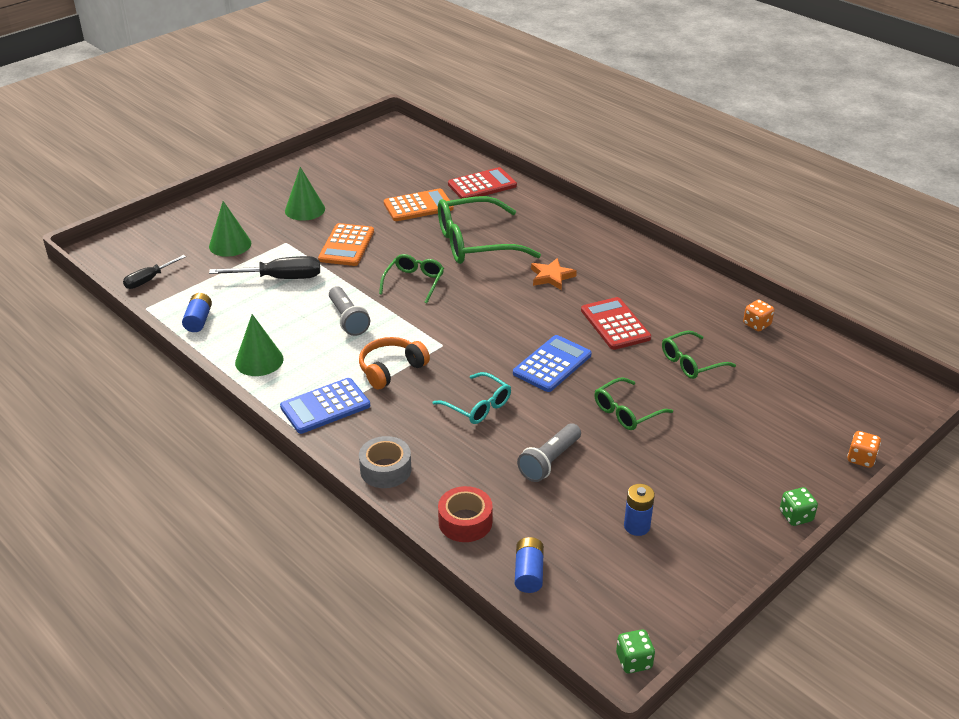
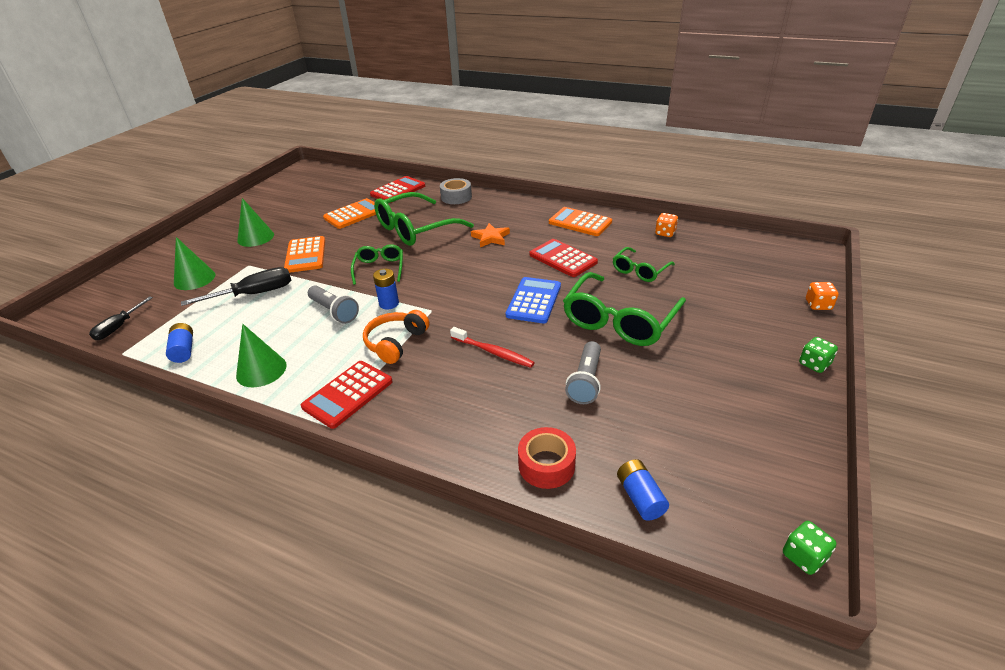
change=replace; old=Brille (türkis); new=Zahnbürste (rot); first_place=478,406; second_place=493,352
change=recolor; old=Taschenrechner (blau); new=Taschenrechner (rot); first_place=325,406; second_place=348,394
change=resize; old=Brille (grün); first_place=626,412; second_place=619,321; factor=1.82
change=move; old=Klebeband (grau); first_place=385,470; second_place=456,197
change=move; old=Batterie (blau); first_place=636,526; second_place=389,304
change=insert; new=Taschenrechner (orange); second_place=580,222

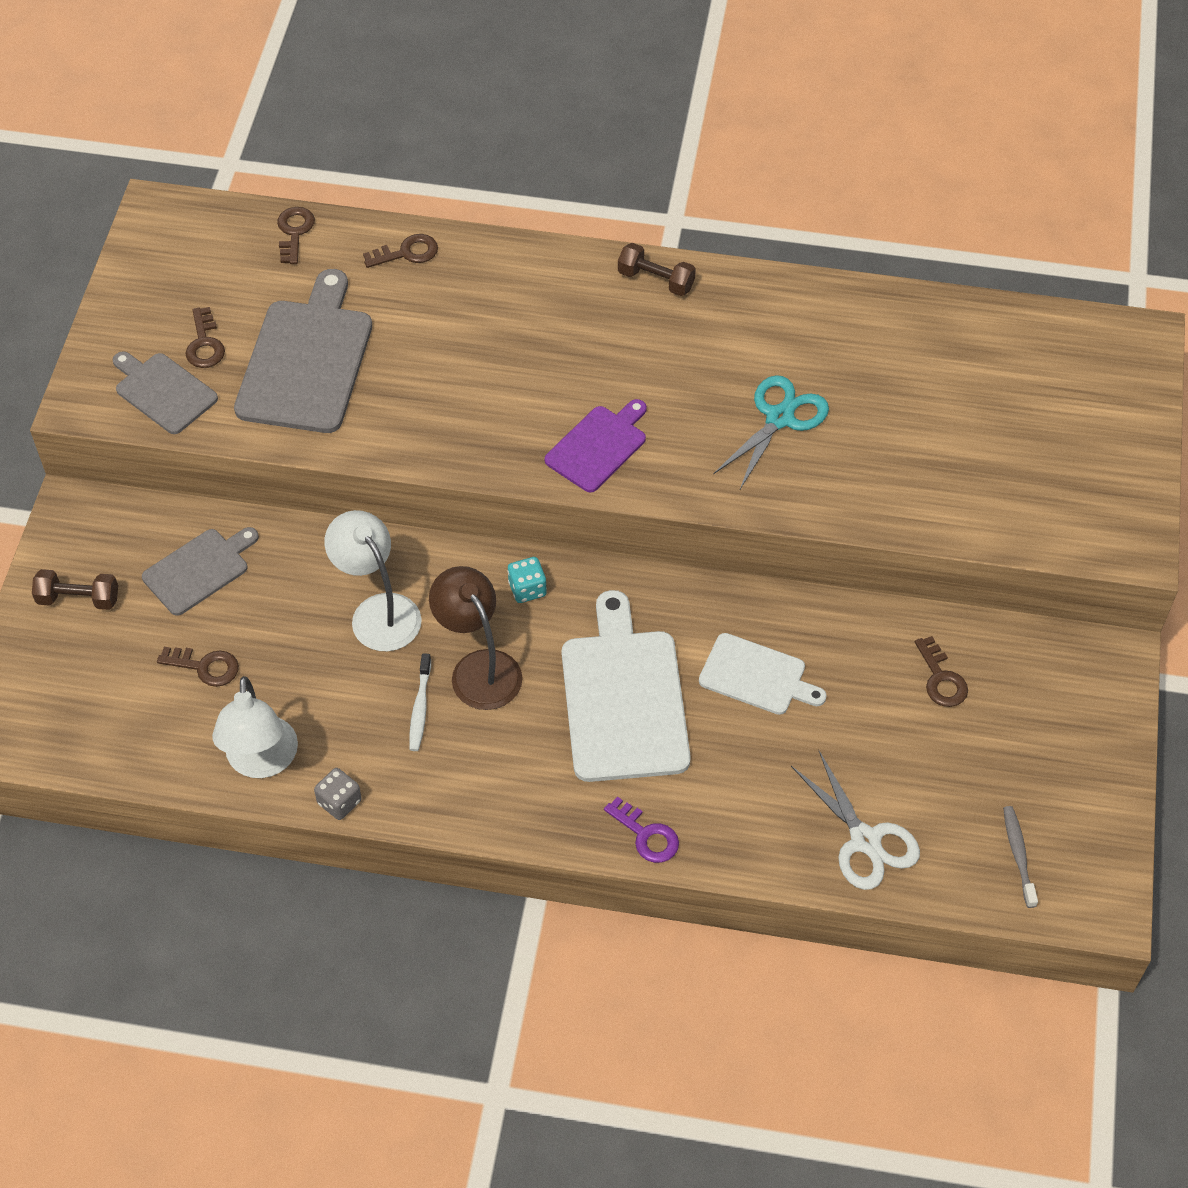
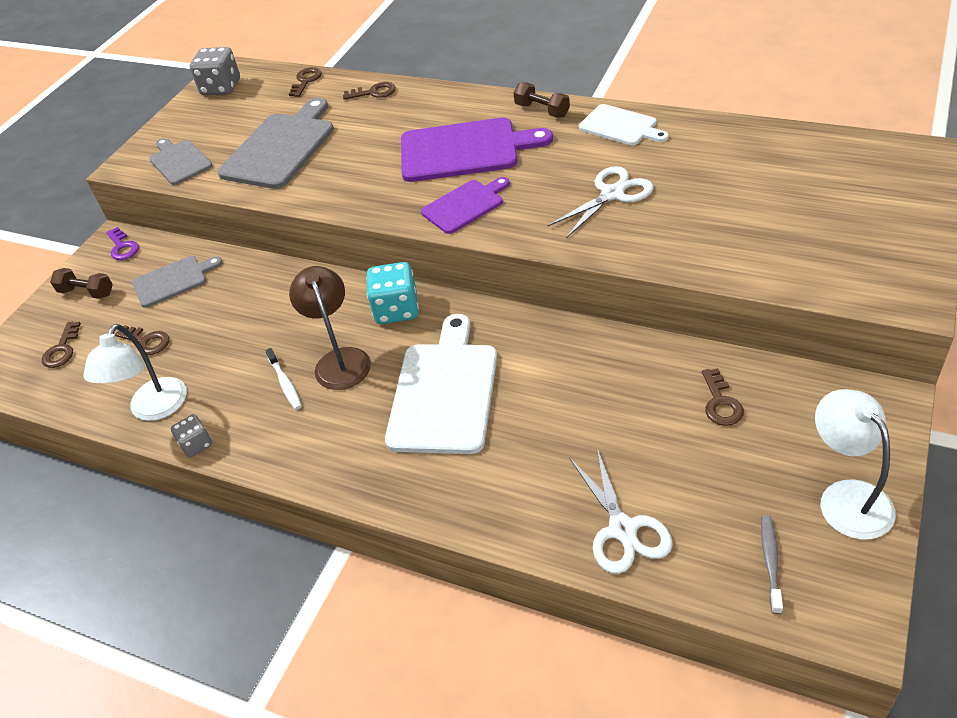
change=move; old=Schlüssel (braun); first_place=205,344; second_place=62,349
change=recolor; old=Schere (türkis); new=Schere (weiß); first_place=779,418; second_place=612,194
change=move; old=Lampe (weiß); first_place=378,611; second_place=846,497
change=resize; old=Spielwürfel (türkis); first_place=527,589; second_place=396,309; factor=1.73
change=move; old=Schneidebrett (weiß); first_place=756,676; second_place=620,126
change=rotate; old=Zahnbürste (weiß); first_place=420,708; second_place=285,383; degrees=-45
change=move; old=Schlüssel (lila); first_place=646,835; second_place=123,247
change=insert; new=Spielwürfel (grau); second_place=221,88
change=insert; new=Schneidebrett (lila); second_place=464,150

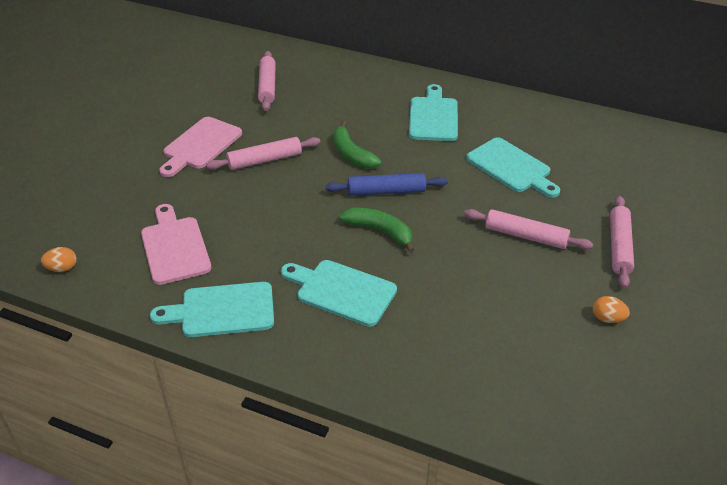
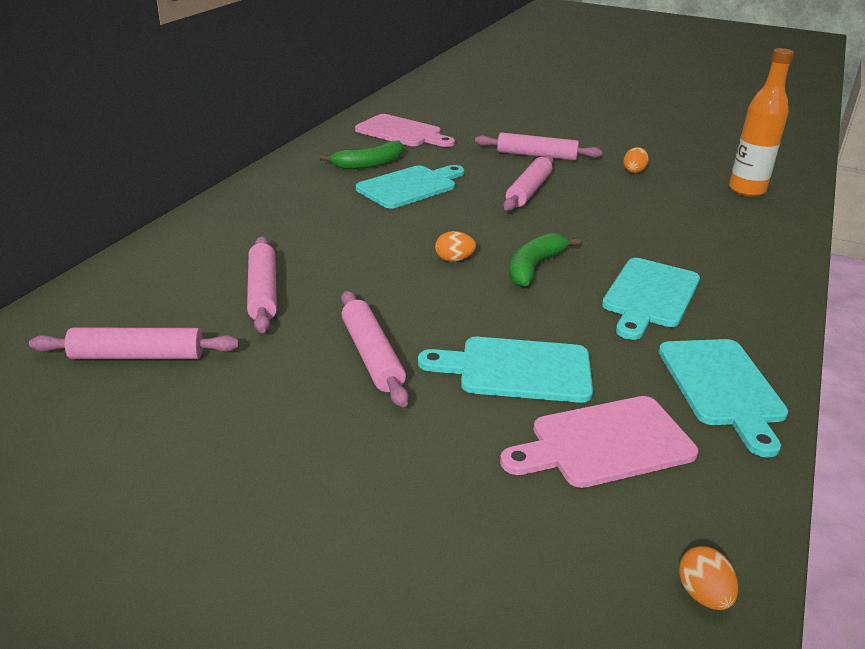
change=move; old=Schneidebrett (türkis); first_place=433,117; second_place=517,370
change=move; old=Schneidebrett (rosa); first_place=200,145; second_place=402,132
change=move; old=Banane (grün); first_place=352,154; second_place=369,164
change=replace; old=Nudelholz (blau); new=Ei (orange); first_place=386,191; second_place=454,260
change=insert; new=Flasche (orange); second_place=746,190
change=insert; new=Nudelholz (rosa); second_place=263,292

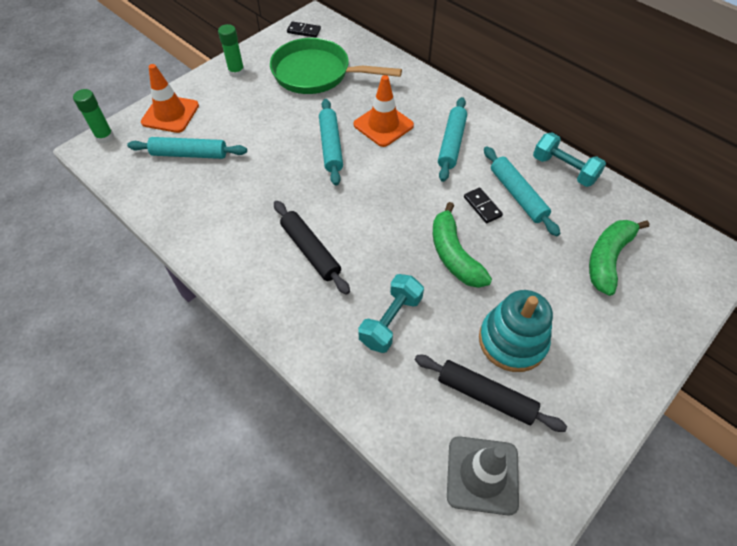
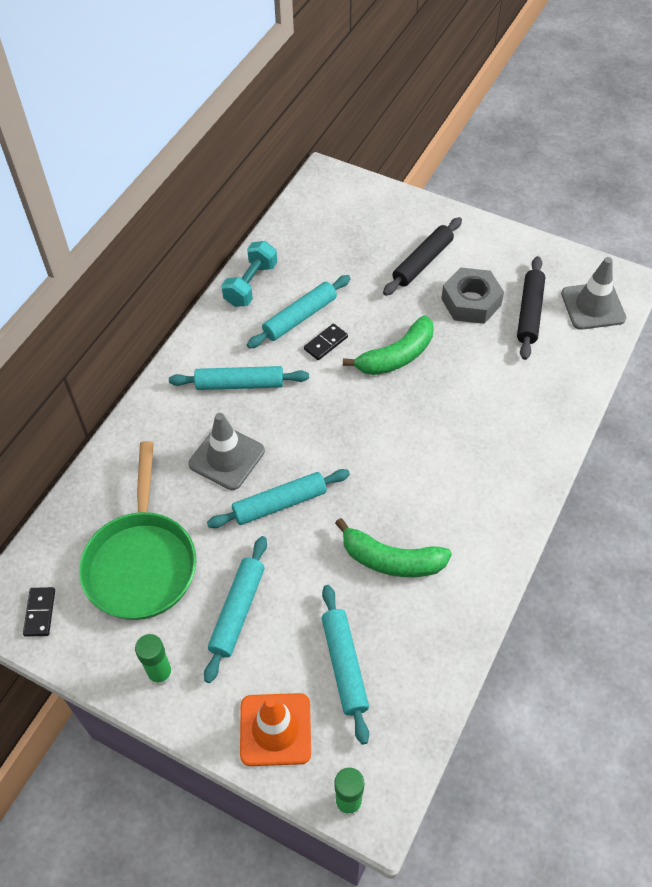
change=recolor; old=Leitkegel (orange); new=Leitkegel (grau); first_place=383,125; second_place=227,457
change=move; old=Nudelholz (schwarz); first_place=310,250; second_place=422,262
change=move; old=Banane (grün); first_place=608,259; second_place=391,560
change=delete; old=Hantel (türkis); first_place=390,321
change=replace; old=Stapelspielzeug (türkis); new=Sechskantmutter (grau); first_place=512,341; second_place=471,302
change=insert; new=Nudelholz (türkis); second_place=238,611

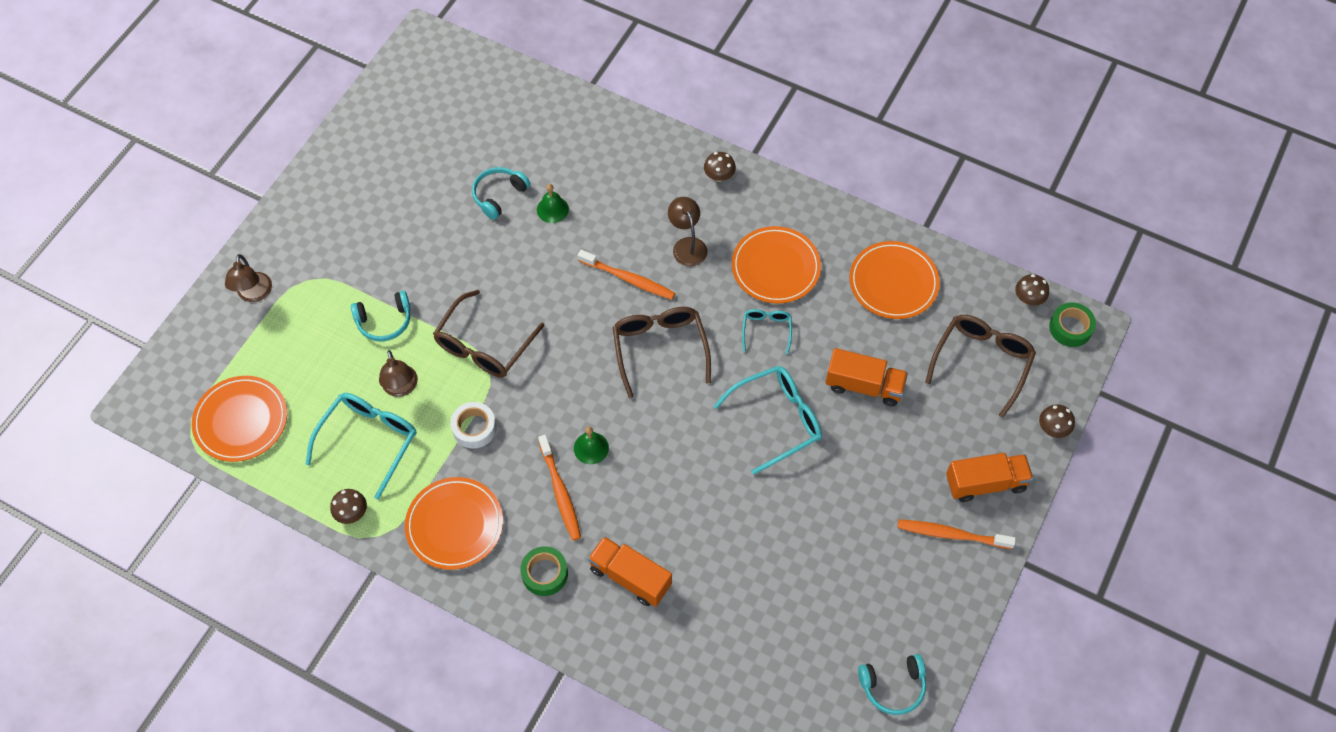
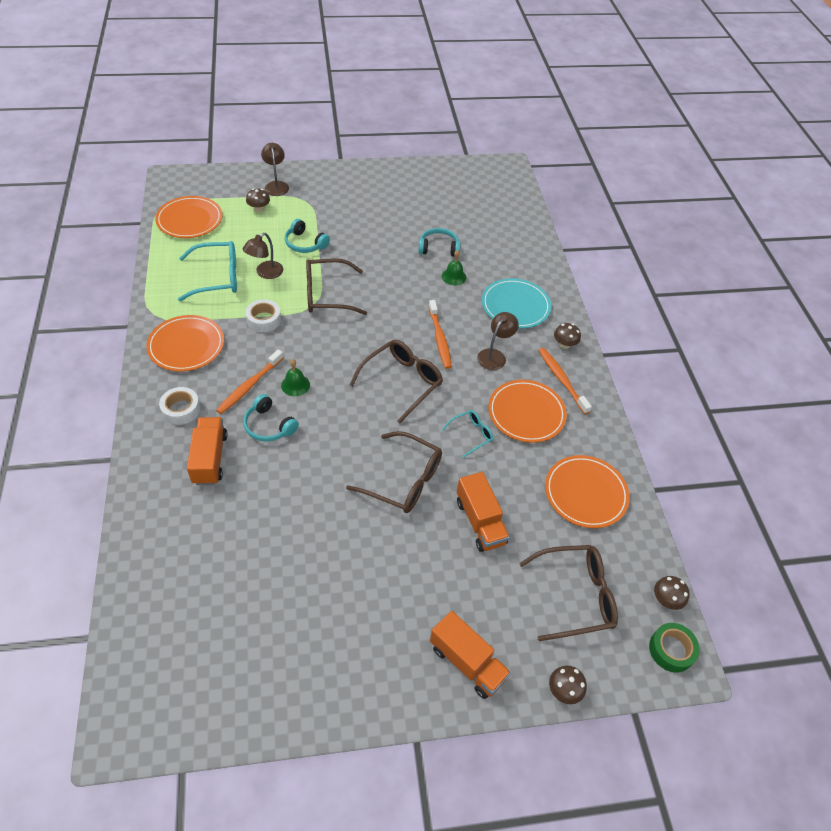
change=rotate; old=Lampe (braun); first_place=254,294; second_place=276,185; degrees=120
change=recolor; old=Brille (türkis); new=Brille (braun); first_place=777,420; second_place=404,480
change=move; old=Pilz (braun); first_place=351,513; second_place=259,209
change=move; old=Zahnbürste (orange); first_place=952,534; second_place=562,380
change=recolor; old=Klebeband (grün); new=Klebeband (weiß); first_place=544,573; second_place=181,409
change=move; old=Kopfhörer (türkis); first_place=893,686; second_place=269,426
change=insert; new=Teller (türkis); second_place=515,306

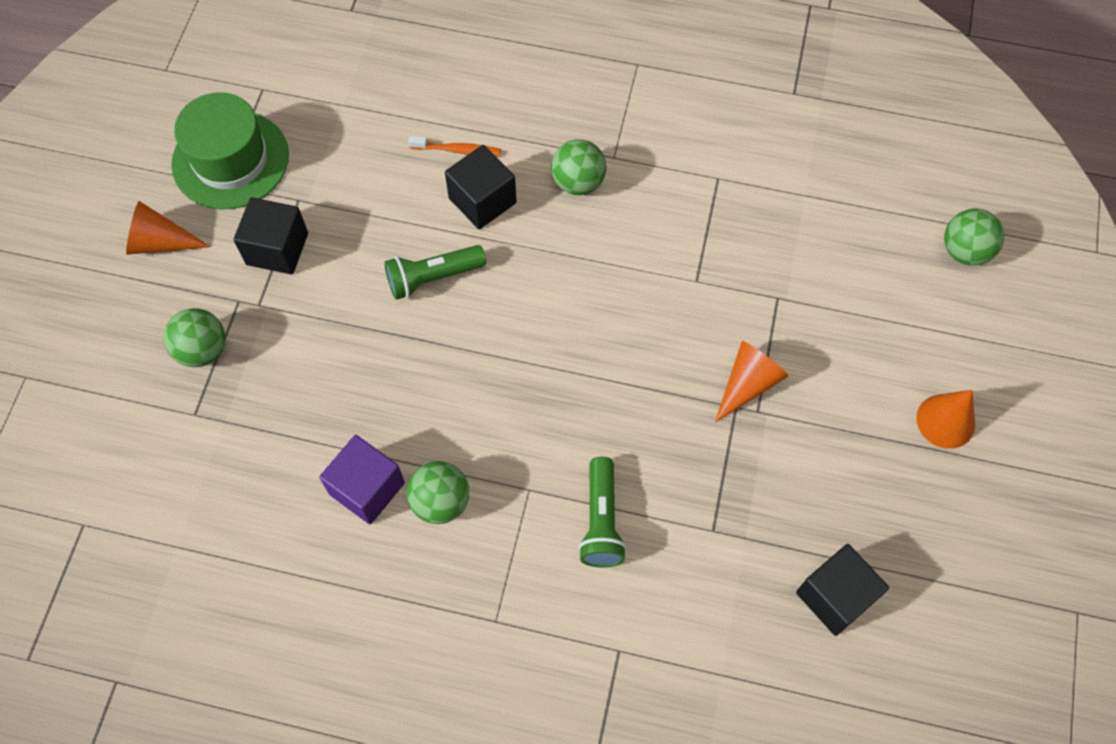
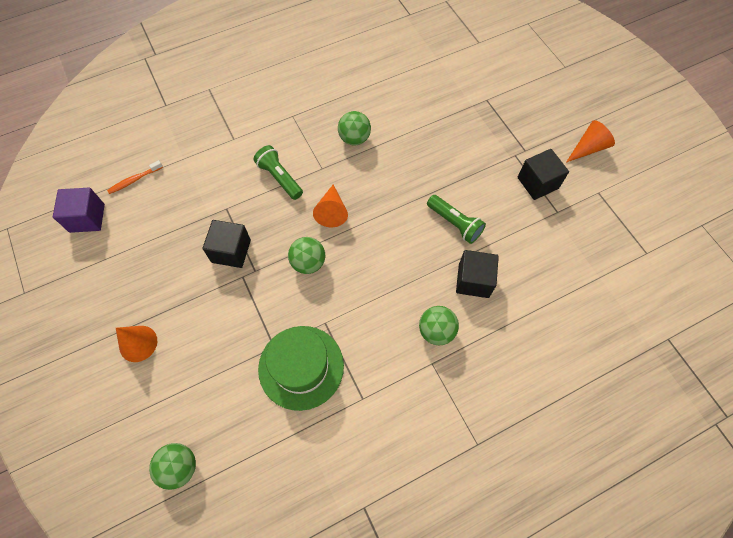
change=move; old=Hut (grün); first_place=230,160; second_place=301,367
change=move; old=Zahnbürste (orange); first_place=458,150; second_place=134,180
change=rotate; old=Taschenlampe (grün); first_place=433,278; second_place=455,223; degrees=105
change=move; old=Ball (grün); first_place=202,350; second_place=308,263
change=move; old=Kegel (orange); first_place=748,383; second_place=331,211
change=move; old=Kubus (lila); first_place=367,488; second_place=87,218
change=move; old=Kubus (schwarz); first_place=835,596; second_place=231,251

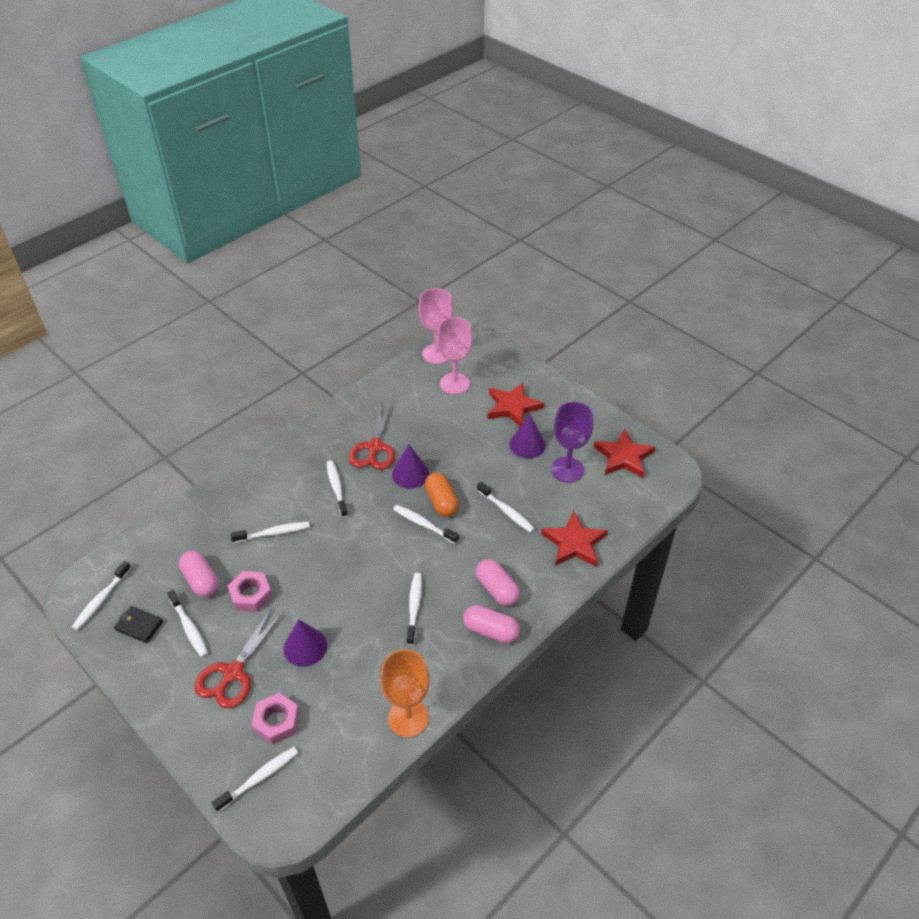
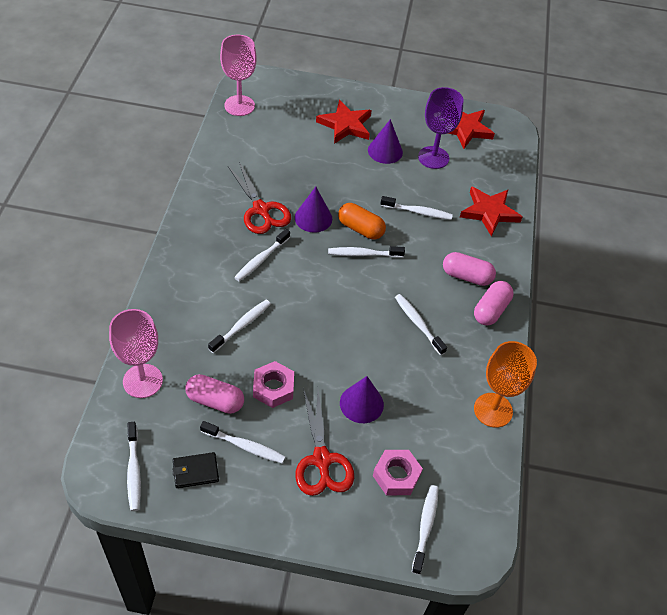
change=move; old=Kelch (rosa); first_place=455,383; second_place=142,381
change=rotate; old=Zahnbürste (weiß); first_place=336,488; second_place=261,259; degrees=-90
change=rotate; old=Kapsel (rosa); first_place=490,631; second_place=491,310; degrees=-45

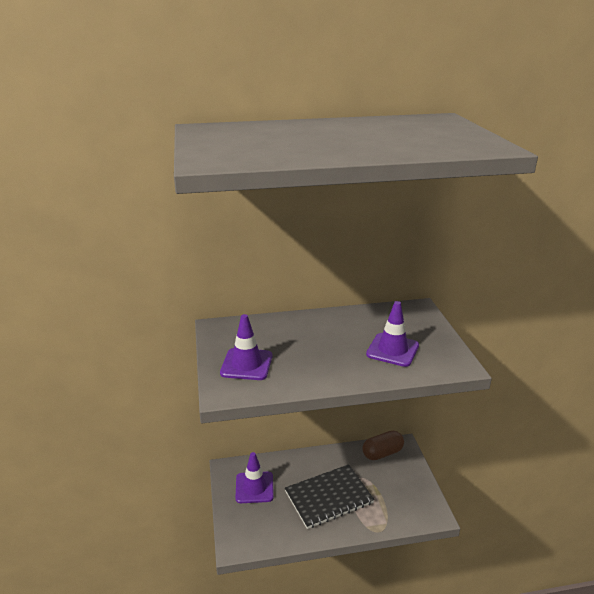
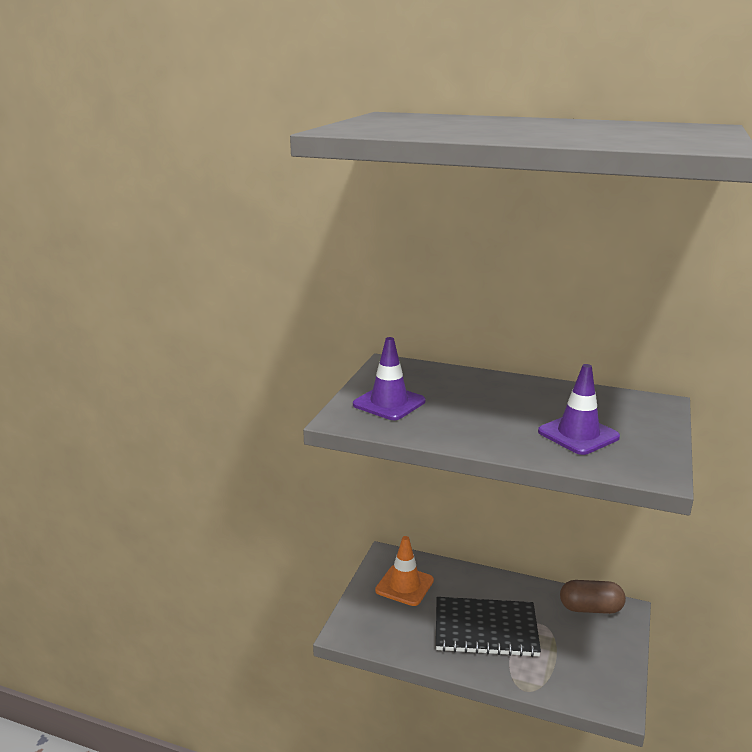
change=recolor; old=Leitkegel (lila); new=Leitkegel (orange); first_place=254,487; second_place=404,585

